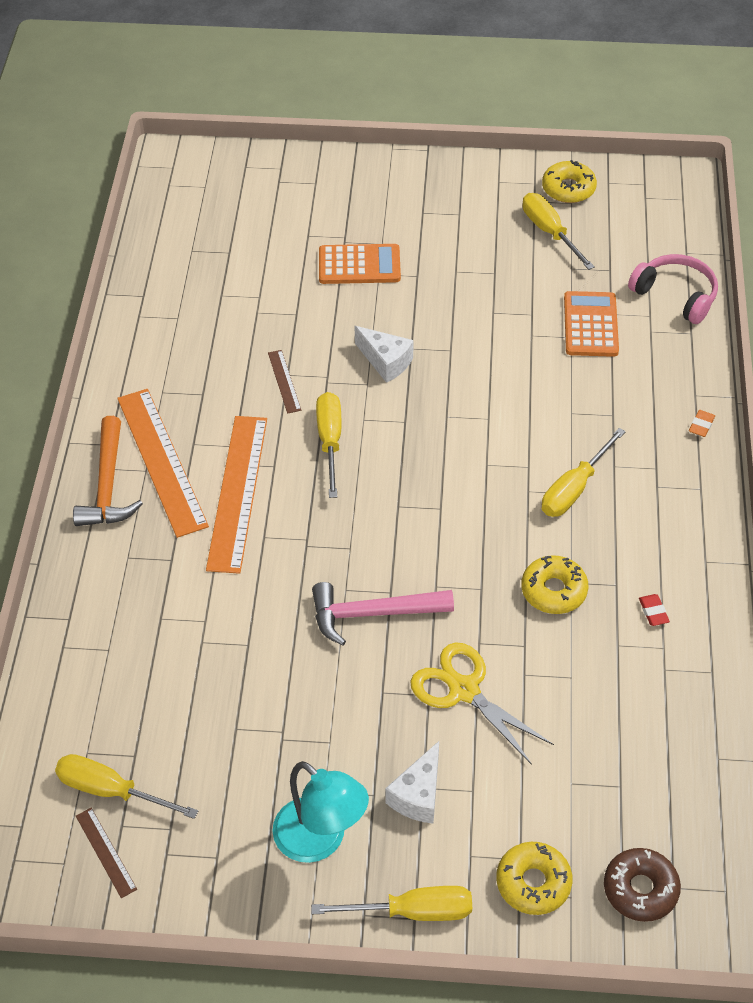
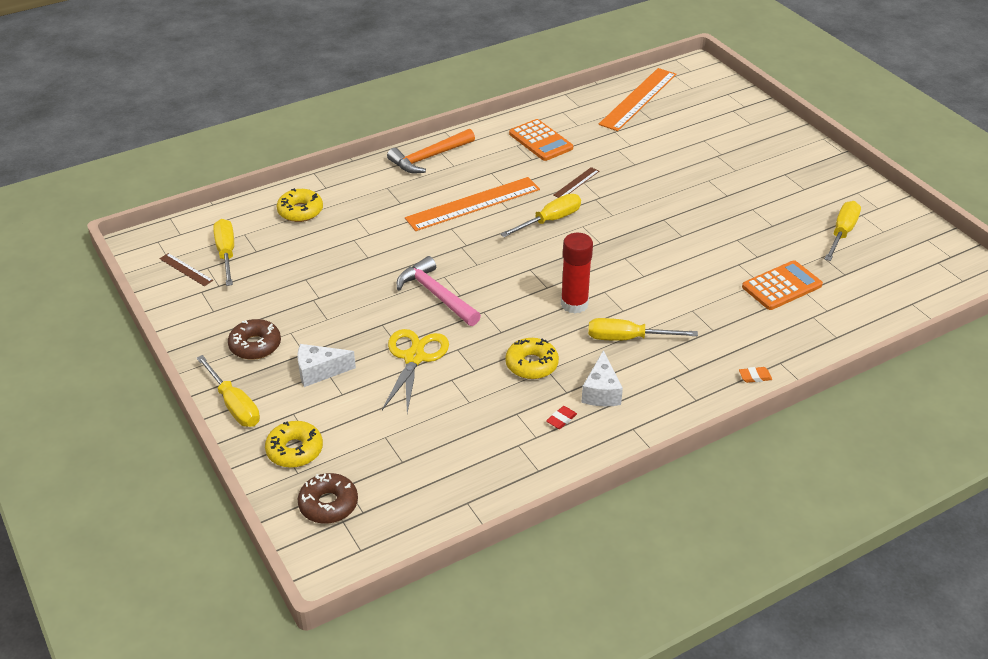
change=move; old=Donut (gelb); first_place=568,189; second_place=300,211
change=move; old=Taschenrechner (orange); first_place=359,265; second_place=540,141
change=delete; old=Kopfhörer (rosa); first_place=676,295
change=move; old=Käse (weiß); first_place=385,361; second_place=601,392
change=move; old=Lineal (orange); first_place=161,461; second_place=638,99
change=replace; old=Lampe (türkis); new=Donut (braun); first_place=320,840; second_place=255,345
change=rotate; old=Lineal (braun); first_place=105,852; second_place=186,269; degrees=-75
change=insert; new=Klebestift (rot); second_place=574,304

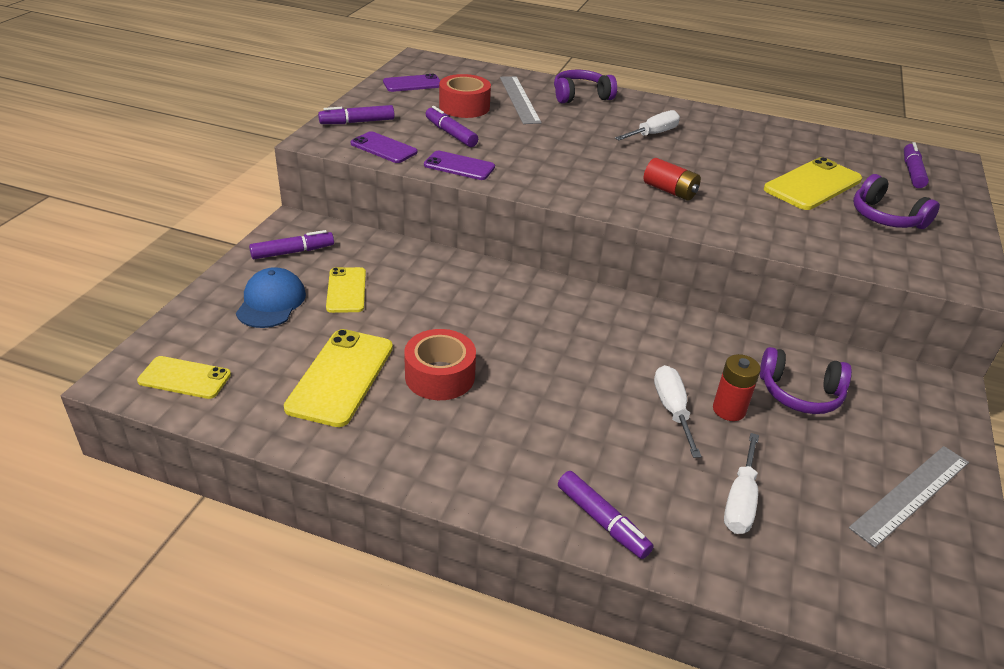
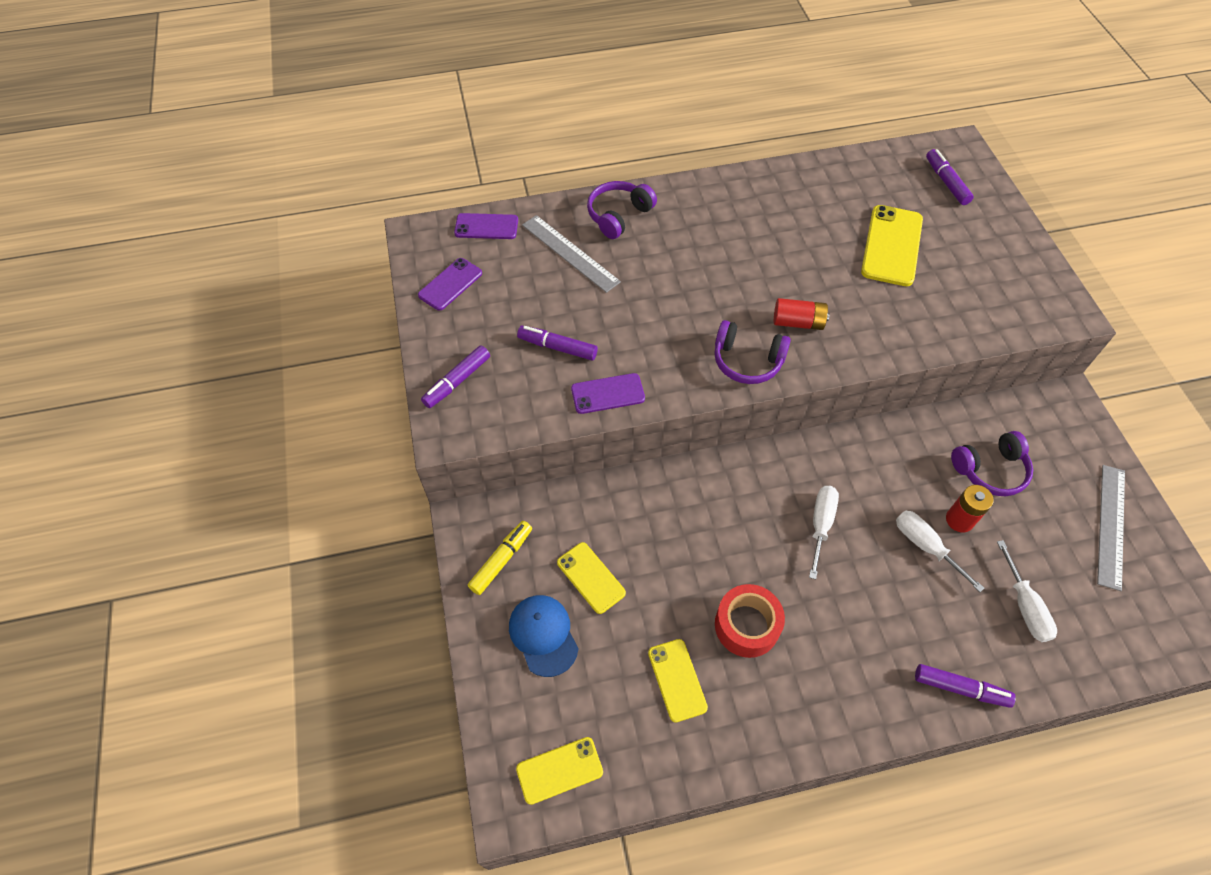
change=delete; old=Klebeband (rot); first_place=464,107
change=move; old=Schraubenzieher (weiß); first_place=653,134; second_place=820,525
change=move; old=Handy (lila); first_place=383,148; second_place=486,227
change=move; old=Kopfhörer (lila); first_place=886,217; second_place=747,361
change=recolor; old=Filzstift (lila); new=Filzstift (gelb); first_place=293,252; second_place=501,560
change=resize; old=Handy (gelb); first_place=341,377; second_place=677,680; factor=0.63

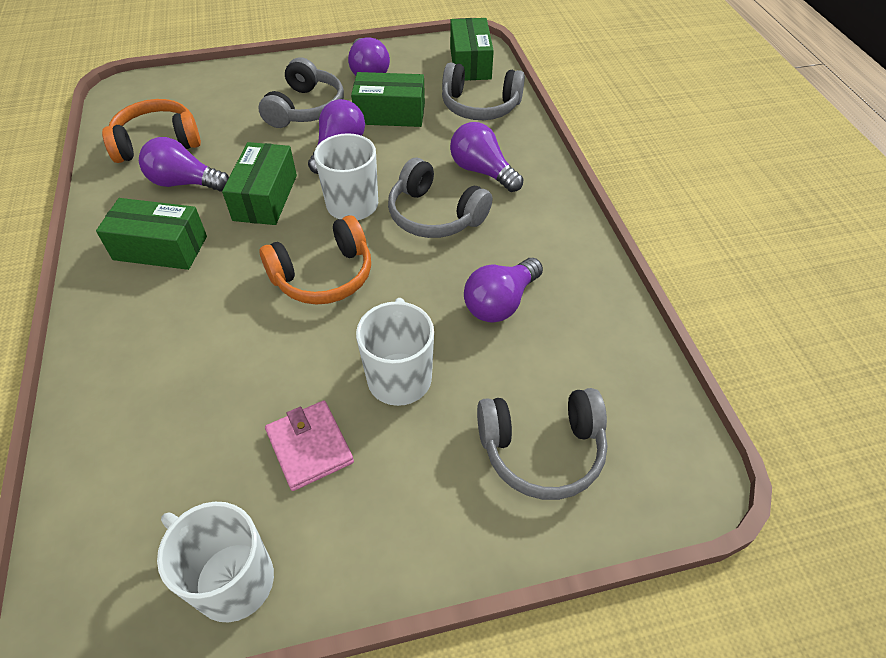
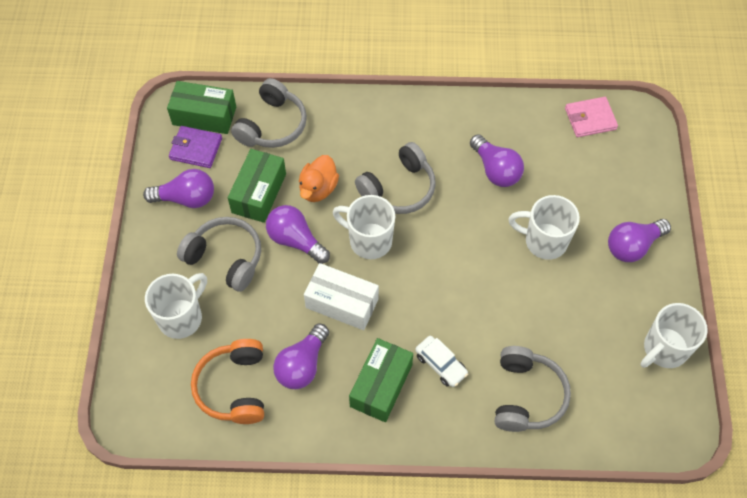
change=move; old=Glühbirne (lila); first_place=482,171; second_place=633,246
change=recolor; old=Schachtel (grün); new=Schachtel (weiß); first_place=265,197; second_place=342,303
change=delete; old=Kopfhörer (orange); first_place=323,275
change=move; old=Kopfhörer (grau); first_place=542,449; second_place=526,396
change=move; old=Geldbörse (rosa); first_place=309,447; second_place=590,119
change=insert; new=Geldbörse (lila); second_place=196,149
change=insert; new=Ente (orange); second_place=318,189
change=insert; new=Tasse (weiß); second_place=181,317
change=insert; new=Auto (weiß); second_place=441,364

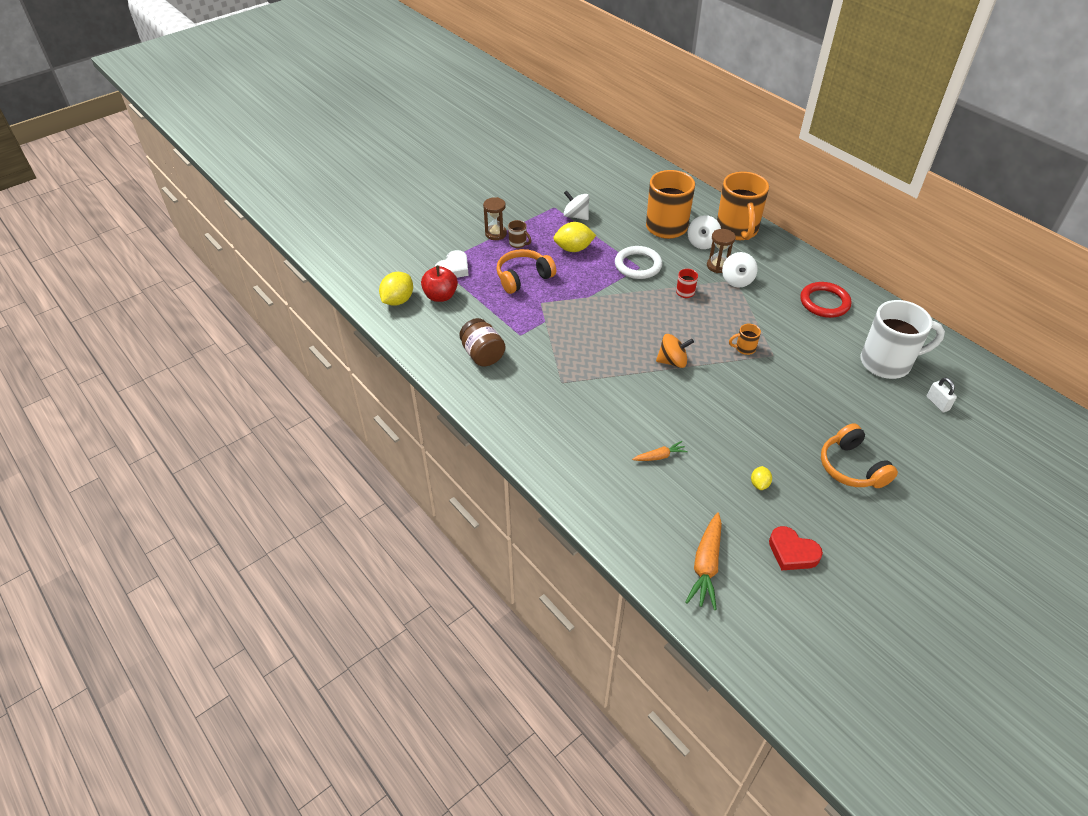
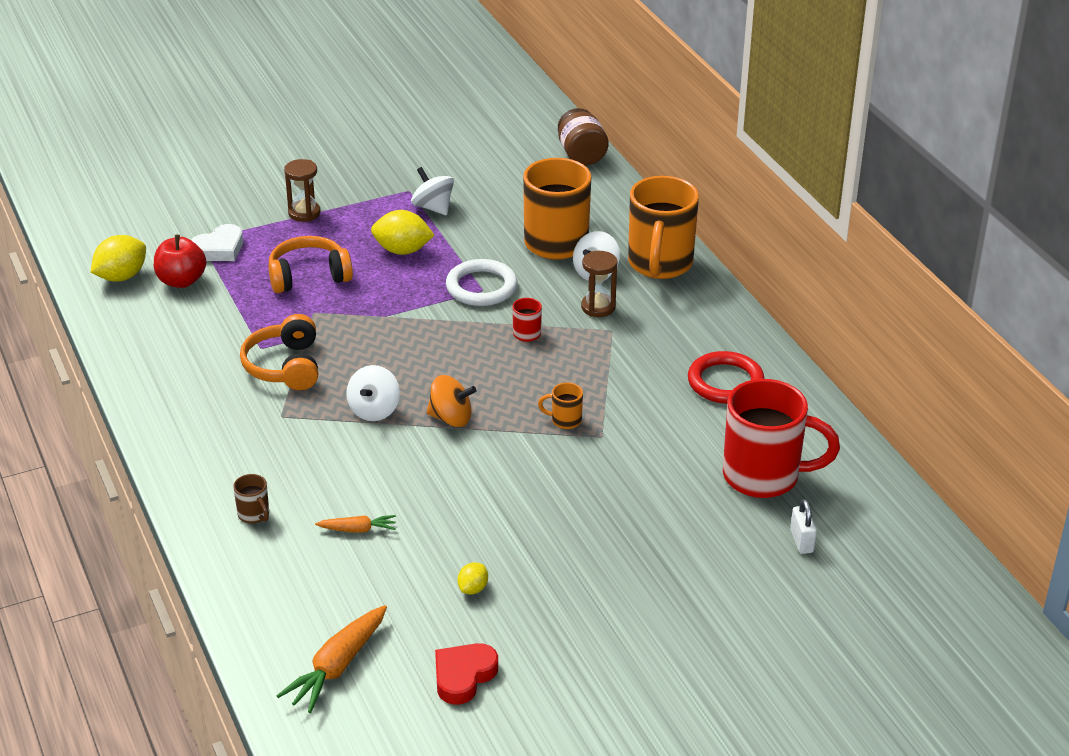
change=move; old=Tasse (braun); first_place=518,243; second_place=254,515
change=move; old=Kreisel (weiß); first_place=737,280; second_place=374,410
change=recolor; old=Tasse (weiß); new=Tasse (rot); first_place=887,363; second_place=764,476
change=move; old=Einmachglas (braun); first_place=482,355; second_place=581,155
change=move; old=Kopfhörer (orange); first_place=851,467; second_place=285,366
change=rotate; old=Herz (rot); first_place=792,552; second_place=463,676; degrees=75

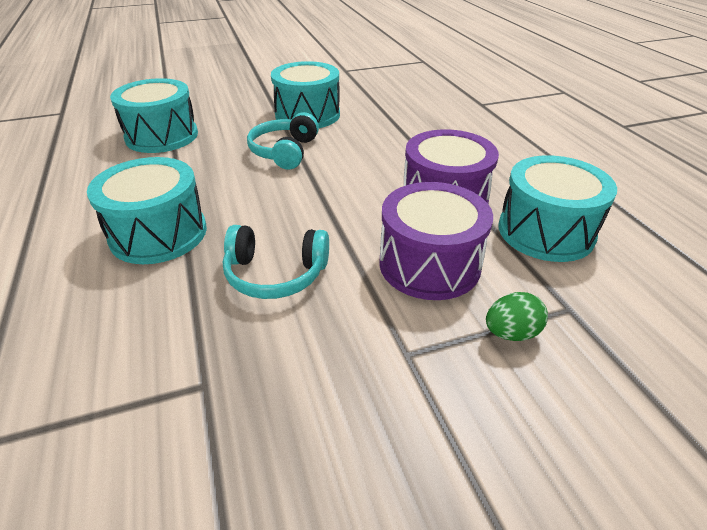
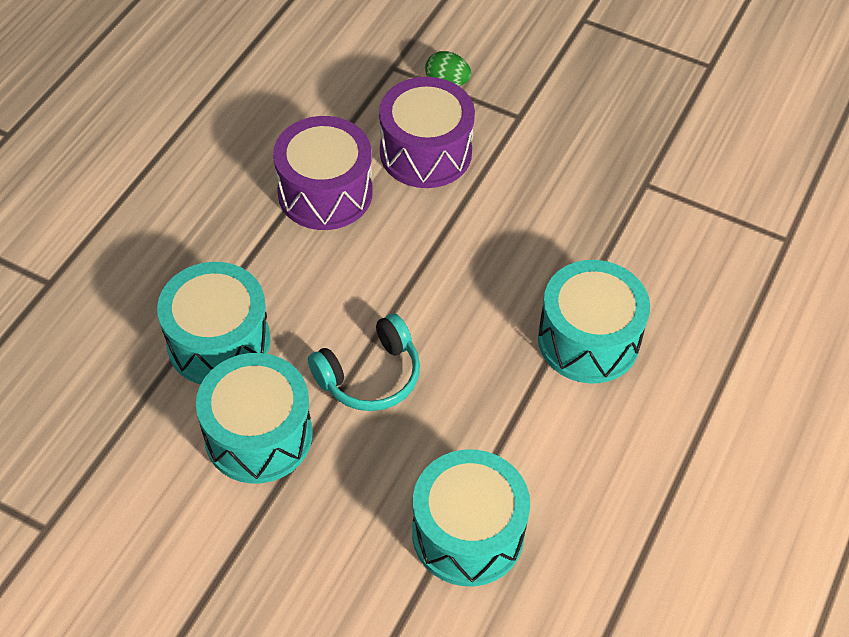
change=move; old=Trommel (türkis); first_place=545,231; second_place=219,342
change=delete; old=Kopfhörer (türkis); first_place=275,274

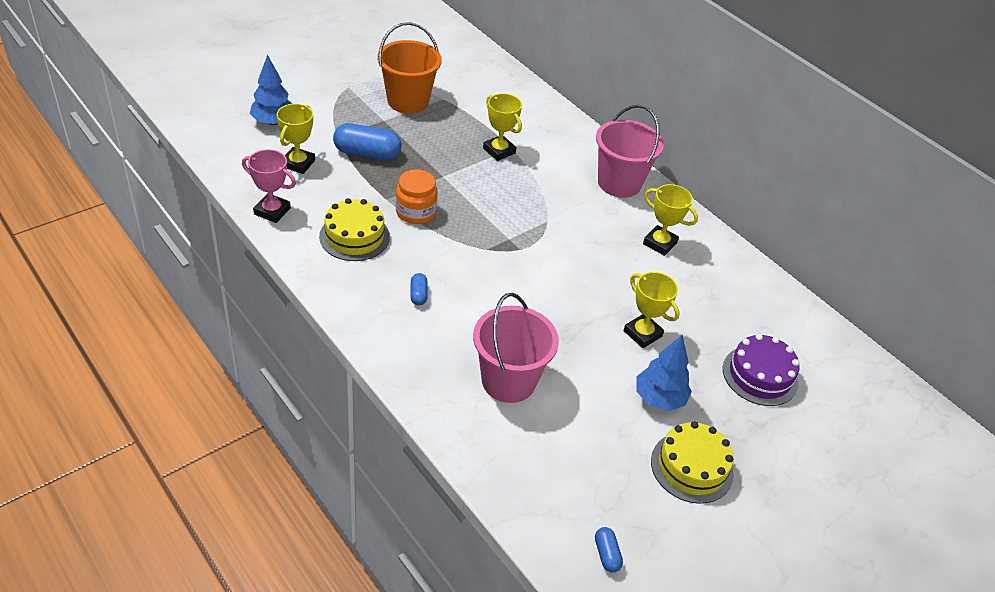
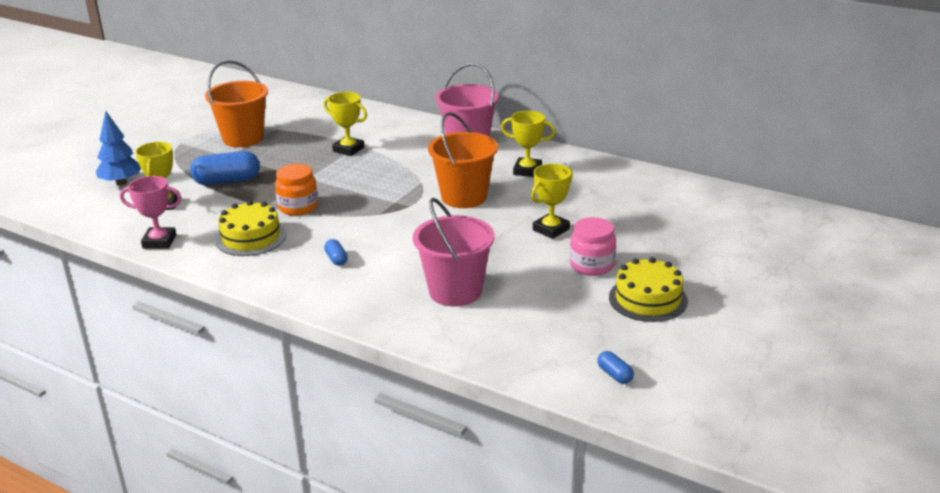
change=rotate; old=Pokal (gelb); first_place=642,333; second_place=551,229; degrees=-75
change=delete; old=Kuchen (lila); first_place=760,375
change=replace; old=Baum (blau); new=Einmachglas (rosa); first_place=659,398; second_place=592,265
change=insert; new=Eimer (orange); second_place=464,197

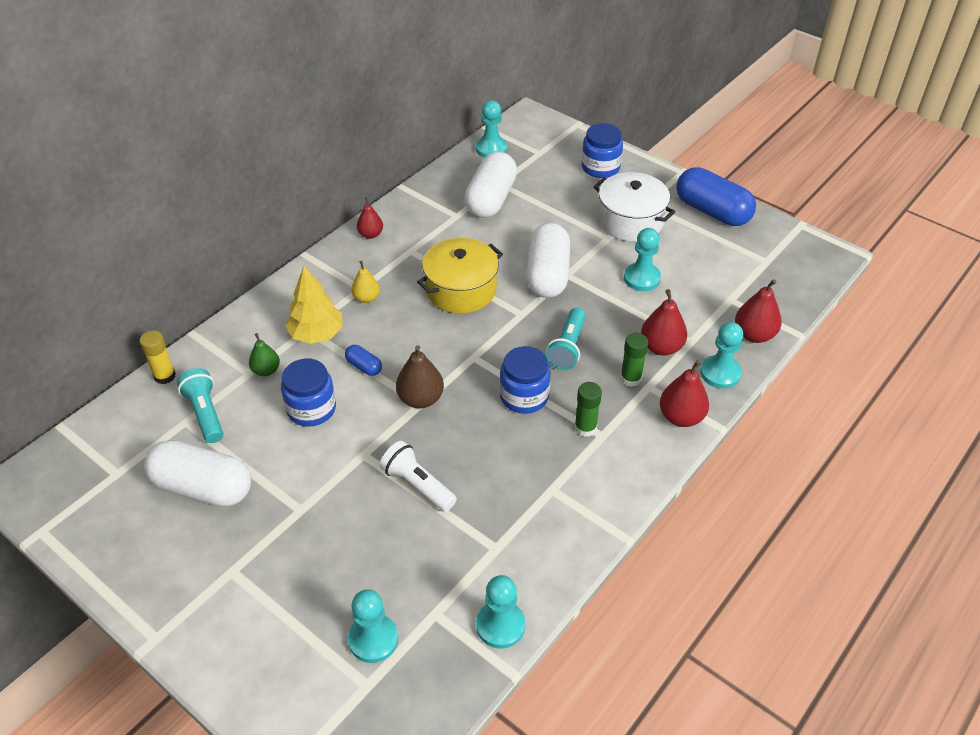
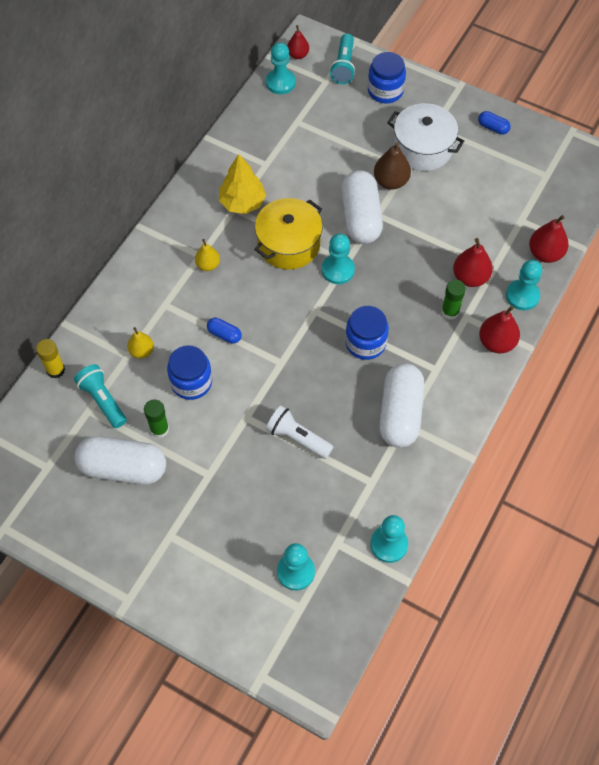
change=move; old=Kapsel (weiß); first_place=491,199; second_place=400,413
change=resize; old=Kapsel (blau); first_place=712,211; second_place=493,127; factor=0.44
change=move; old=Birne (rot); first_place=371,234; second_place=298,55
change=move; old=Bauer (türkis); first_place=641,278; second_place=338,270
change=move; old=Baum (gelb); first_place=316,334; second_place=242,202
change=move; old=Taschenlampe (türkis); first_place=567,347; second_place=343,66
change=recolor; old=Birne (grün); new=Birne (gelb); first_place=266,370; second_place=142,351
change=move; old=Birne (braun); first_place=420,399; second_place=391,181
change=move; old=Klebestift (grün); first_place=585,427; second_place=159,429

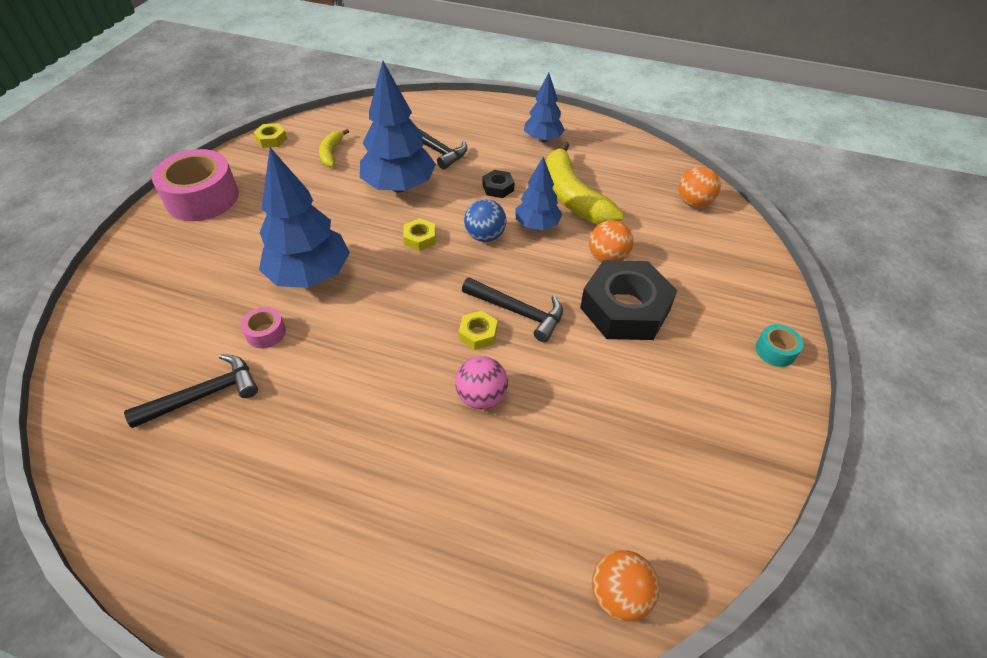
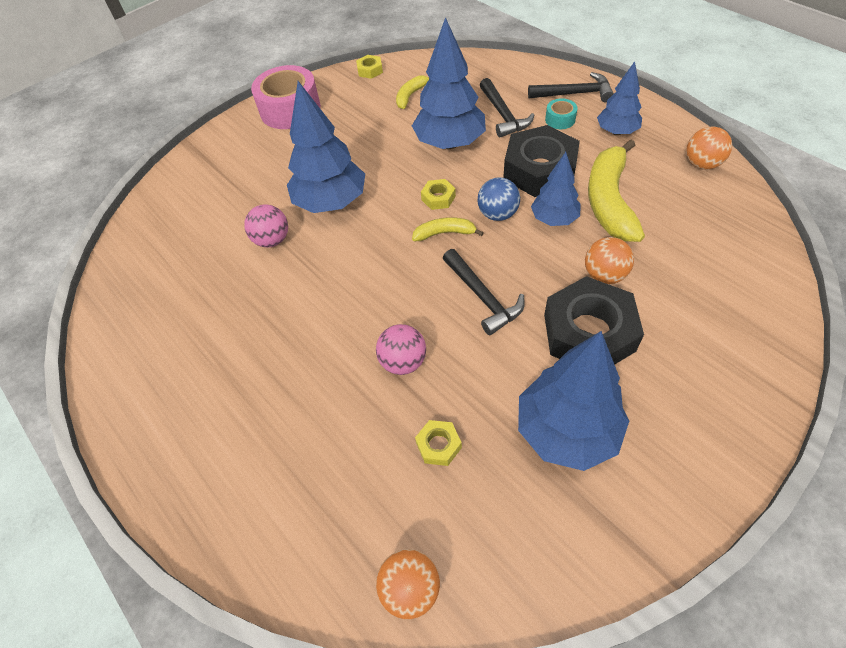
change=move; old=Ball (orange); first_place=694,202; second_place=702,164
change=resize; old=Sechskantmutter (schwarz); first_place=498,188; second_place=539,170; factor=2.31
change=replace; old=Klebeband (rosa); new=Ball (rosa); first_place=266,333; second_place=272,240
change=move; old=Sechskantmutter (gelb); first_place=478,334; second_place=438,445
change=move; old=Klebeband (türkis); first_place=775,351; second_place=560,119
change=move; old=Hammer (schwarz); first_place=204,395; second_place=574,94
change=insert; new=Banane (gelb); second_place=445,233
change=insert; new=Baum (blau); second_place=567,431

